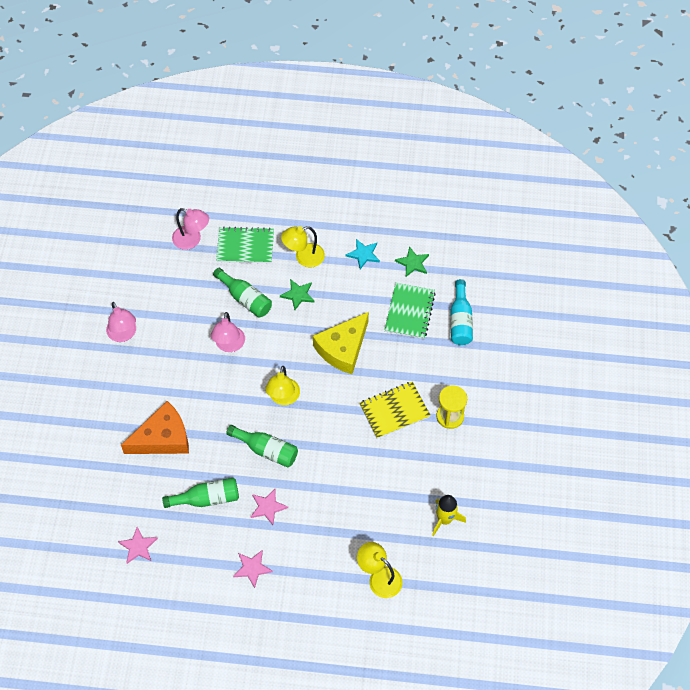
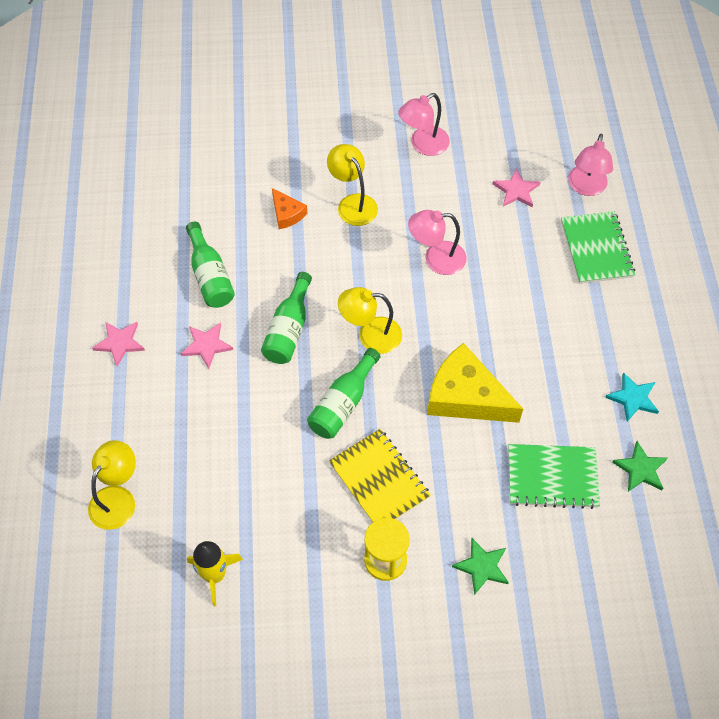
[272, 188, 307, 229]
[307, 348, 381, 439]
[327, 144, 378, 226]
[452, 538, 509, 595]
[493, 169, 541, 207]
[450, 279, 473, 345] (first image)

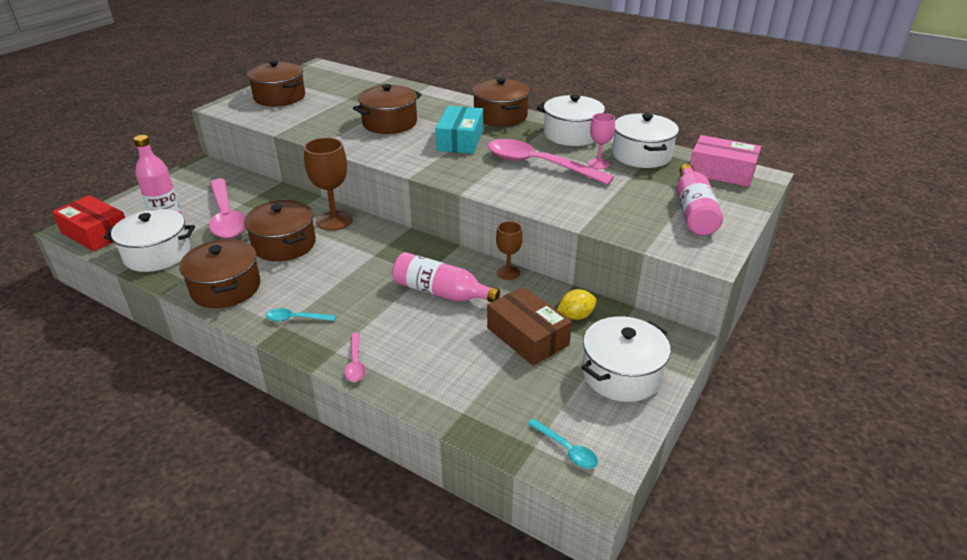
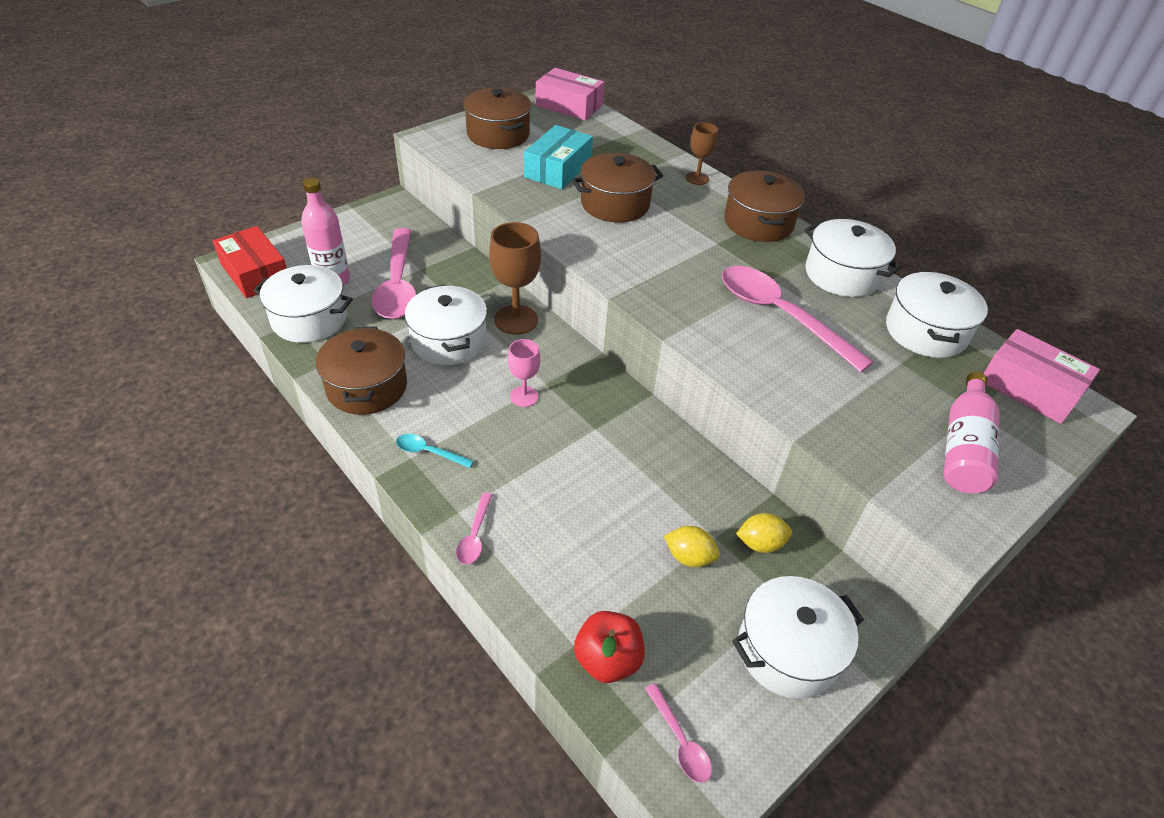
[405, 284, 487, 365]
[508, 339, 540, 407]
[524, 125, 593, 189]
[536, 68, 604, 121]
[574, 611, 645, 683]
[645, 683, 712, 783]
[664, 526, 720, 567]
[686, 122, 718, 185]
[392, 252, 500, 302] (first image)

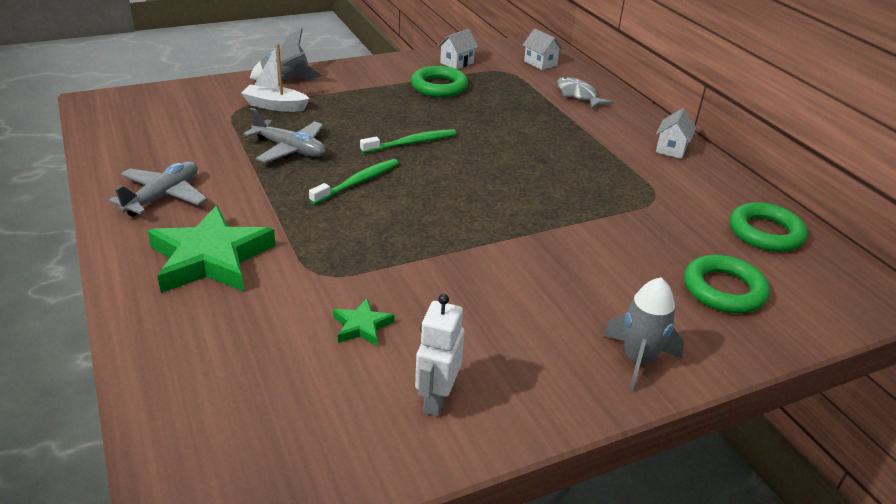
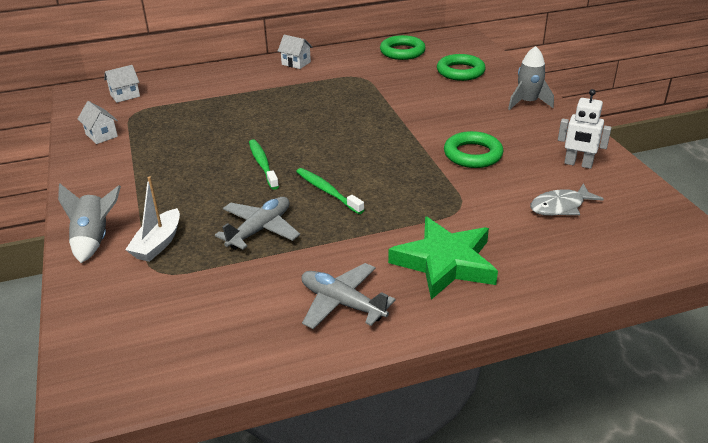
[444, 131, 503, 168]
[530, 183, 604, 216]
[333, 298, 394, 346] (first image)

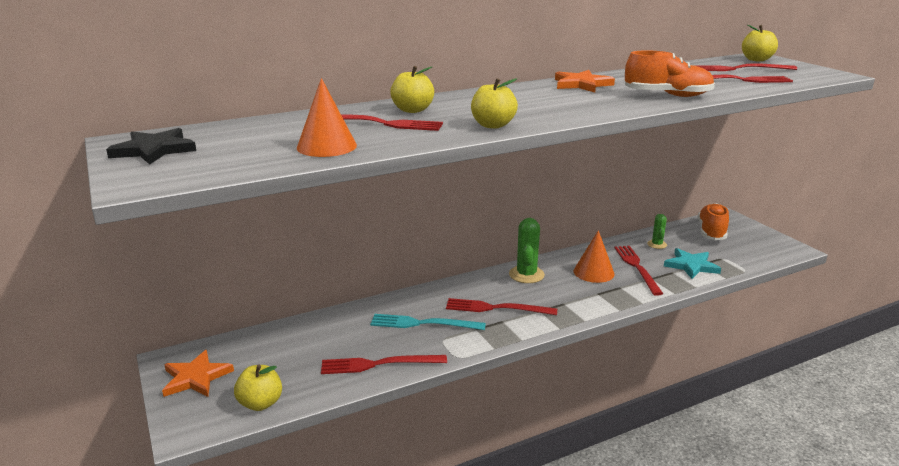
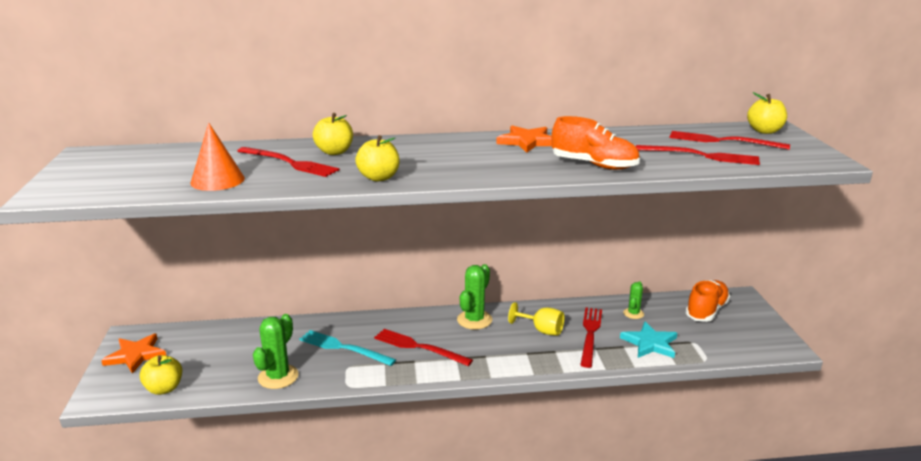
[253, 314, 299, 389]
[508, 302, 564, 336]
[106, 128, 196, 165] (first image)

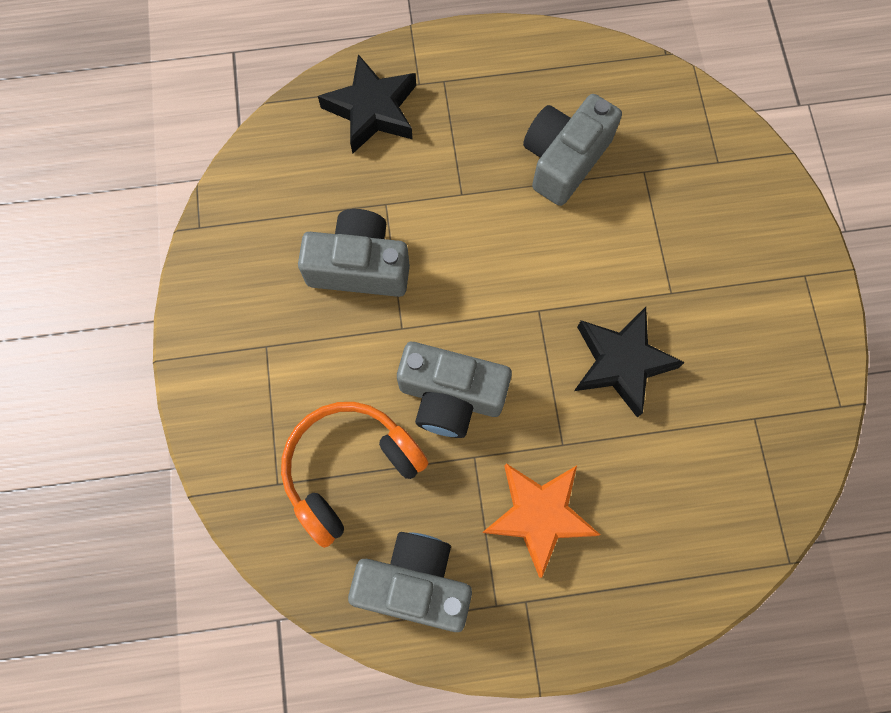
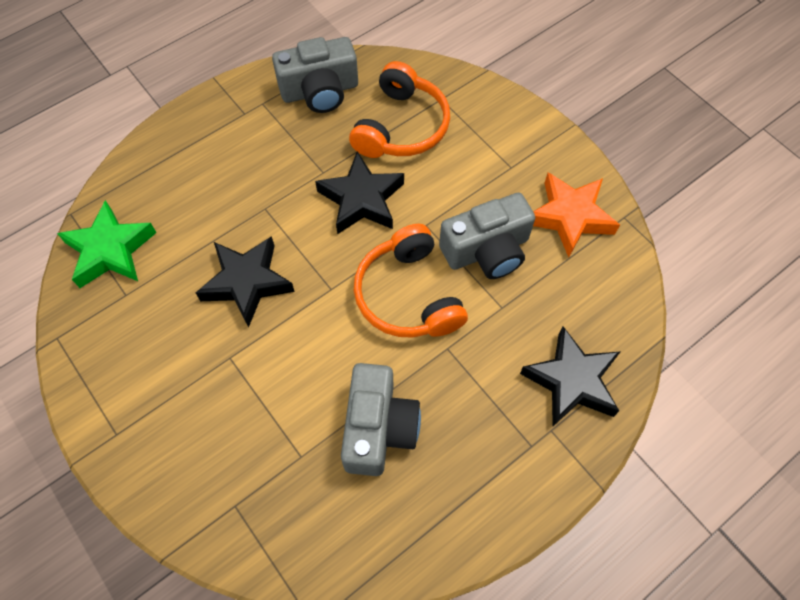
[57, 200, 157, 288]
[315, 151, 404, 234]
[354, 224, 468, 338]
[533, 173, 620, 257]

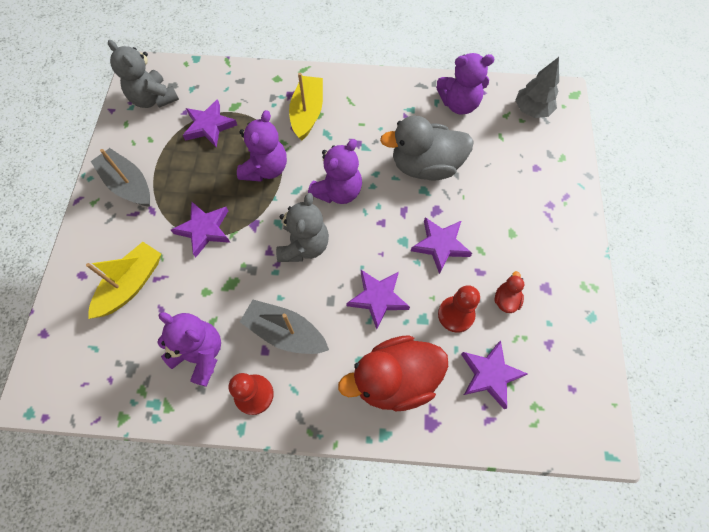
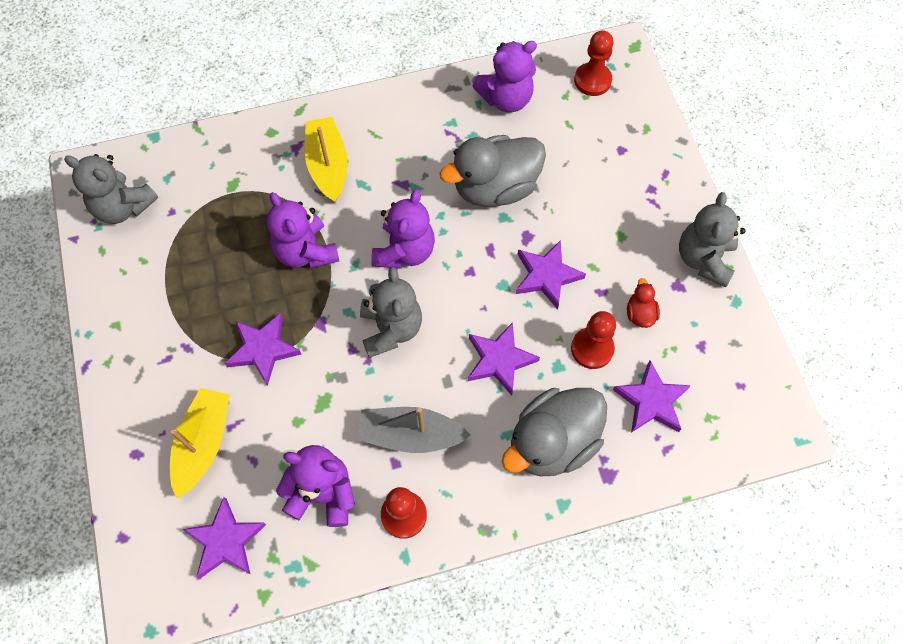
[183, 497, 266, 579]
[267, 192, 339, 268]
[502, 388, 607, 476]
[574, 30, 614, 96]
[679, 192, 745, 287]
[91, 148, 150, 207] (first image)

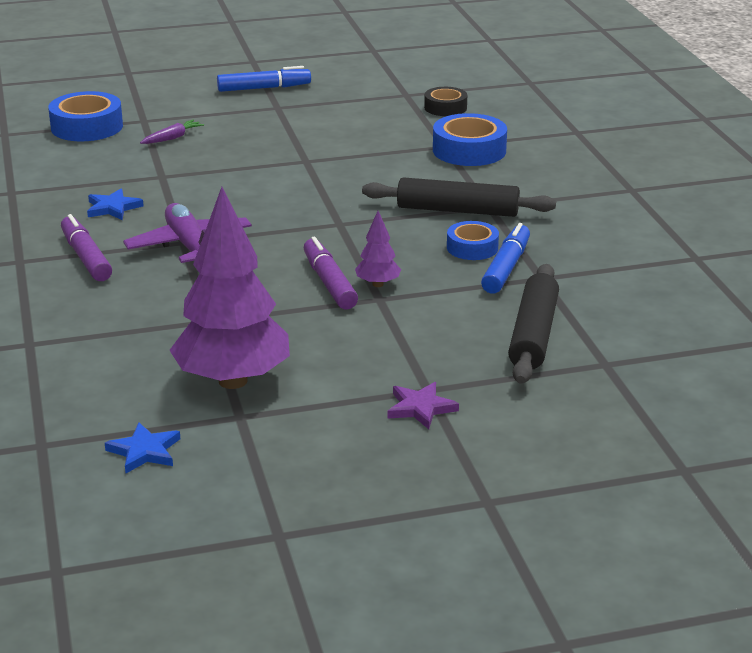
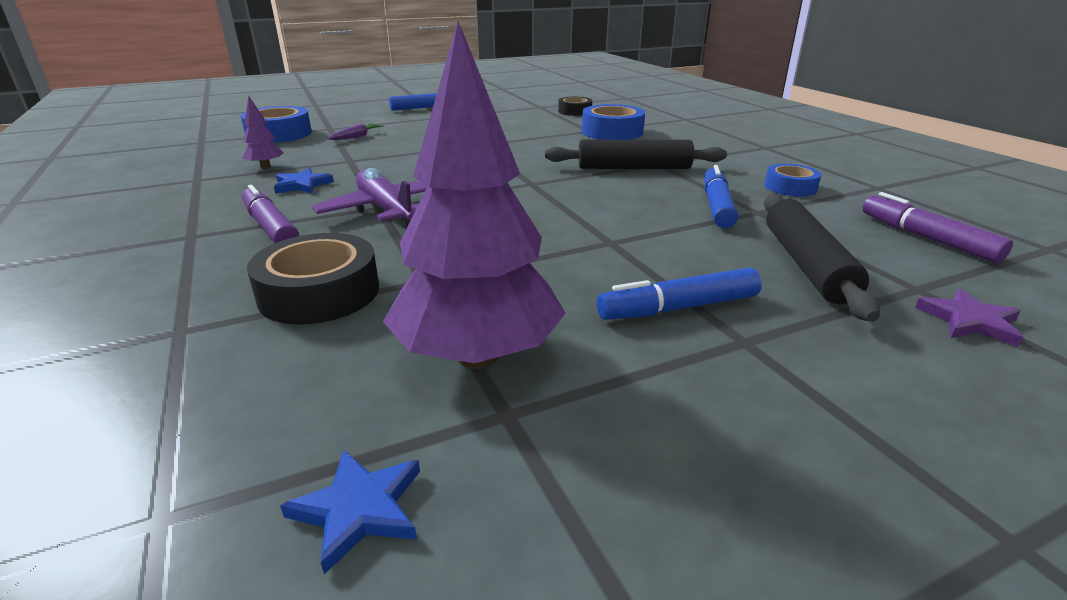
[242, 96, 284, 169]
[247, 233, 379, 325]
[597, 268, 762, 320]
[764, 164, 822, 196]
[862, 192, 1013, 263]
[915, 288, 1024, 347]

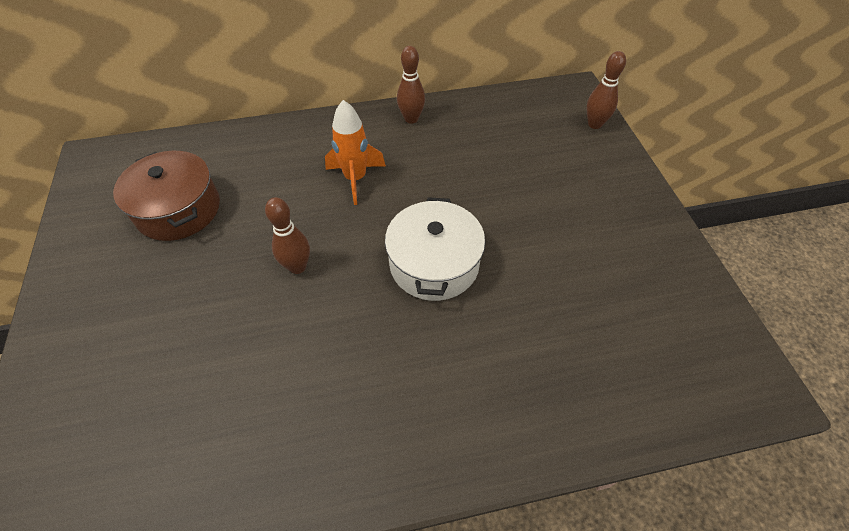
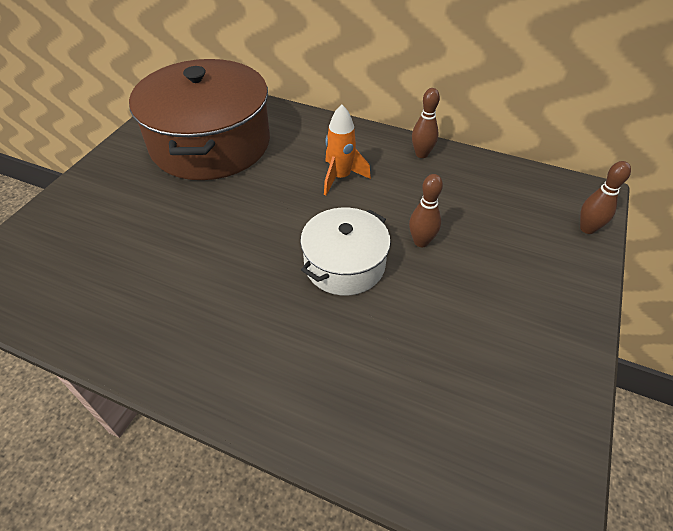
[129, 59, 270, 180]
[409, 174, 443, 247]

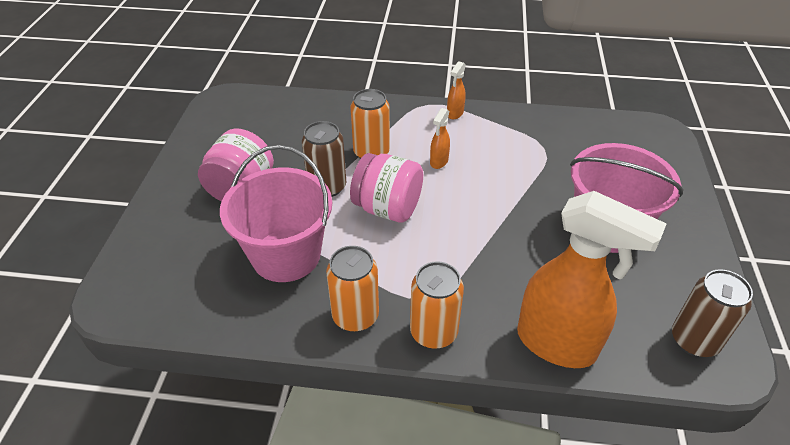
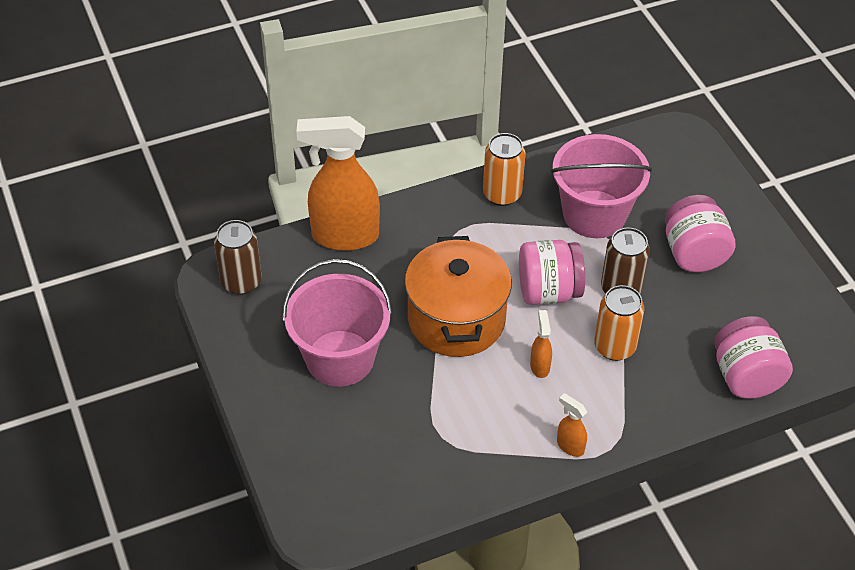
[405, 236, 512, 357]
[557, 393, 587, 457]
[714, 316, 793, 399]
[410, 261, 464, 349] (first image)

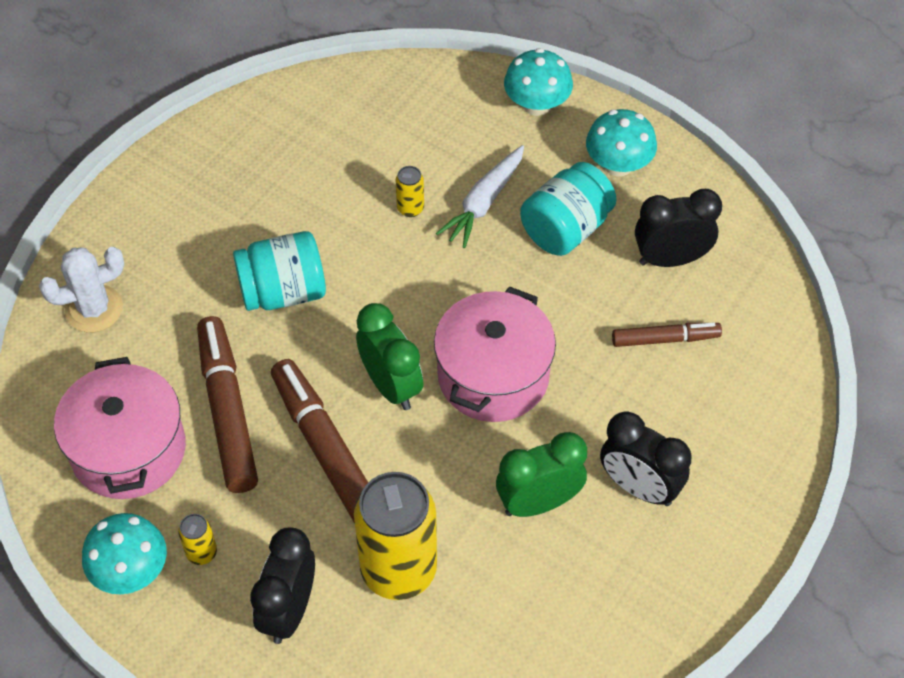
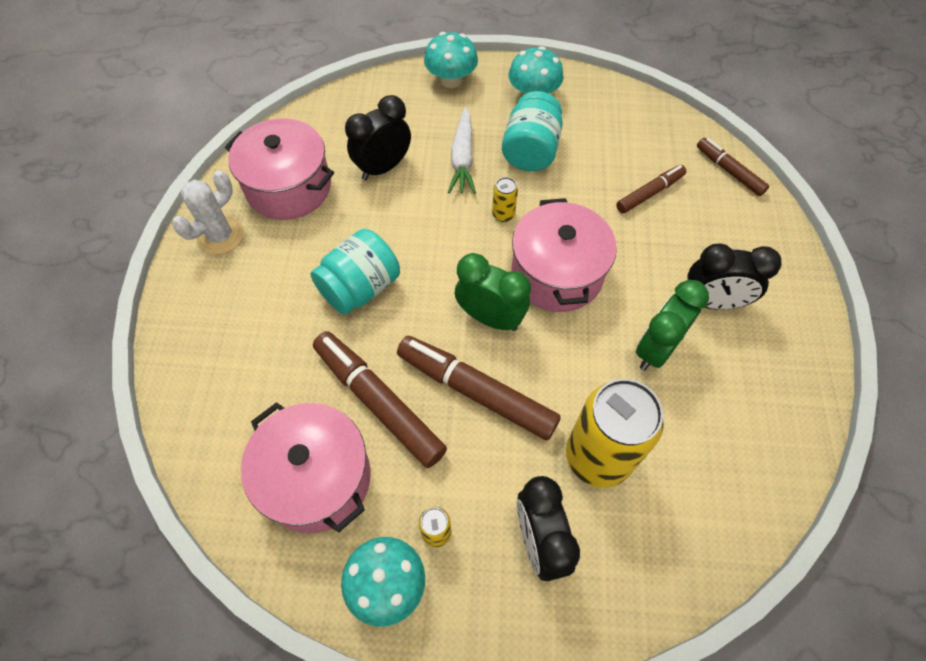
[172, 171, 244, 255]
[225, 118, 334, 220]
[345, 95, 411, 180]
[492, 177, 518, 222]
[697, 138, 769, 196]

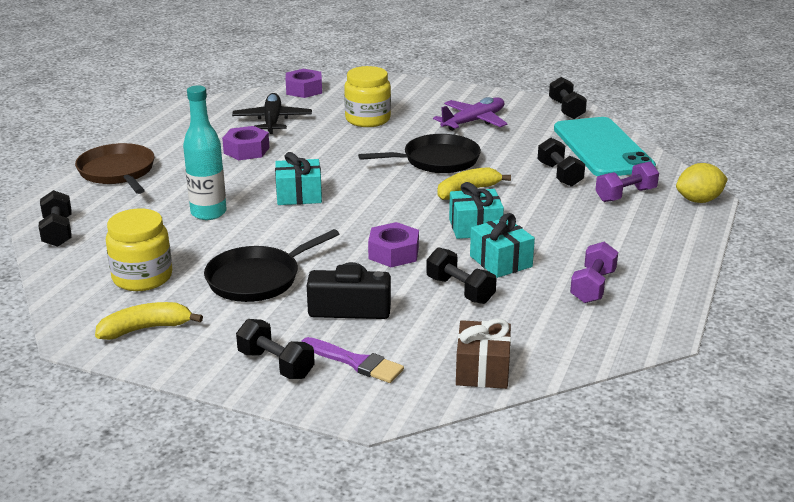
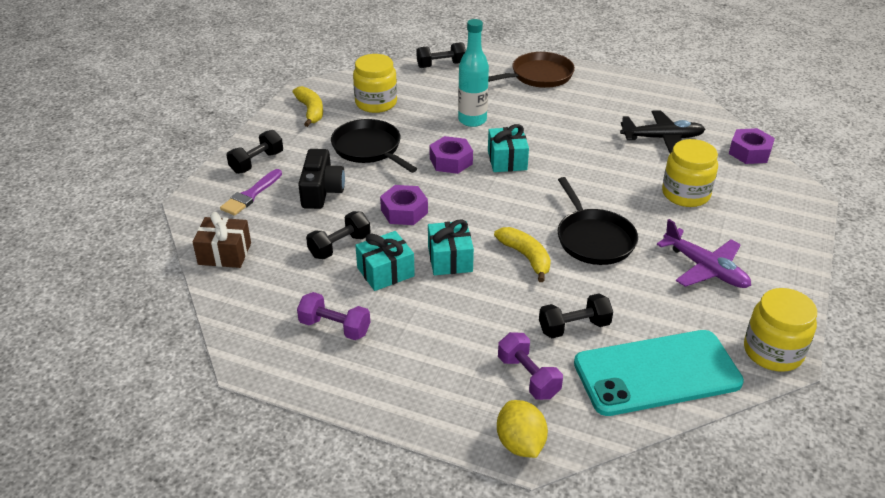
[430, 136, 473, 174]
[744, 288, 817, 372]

